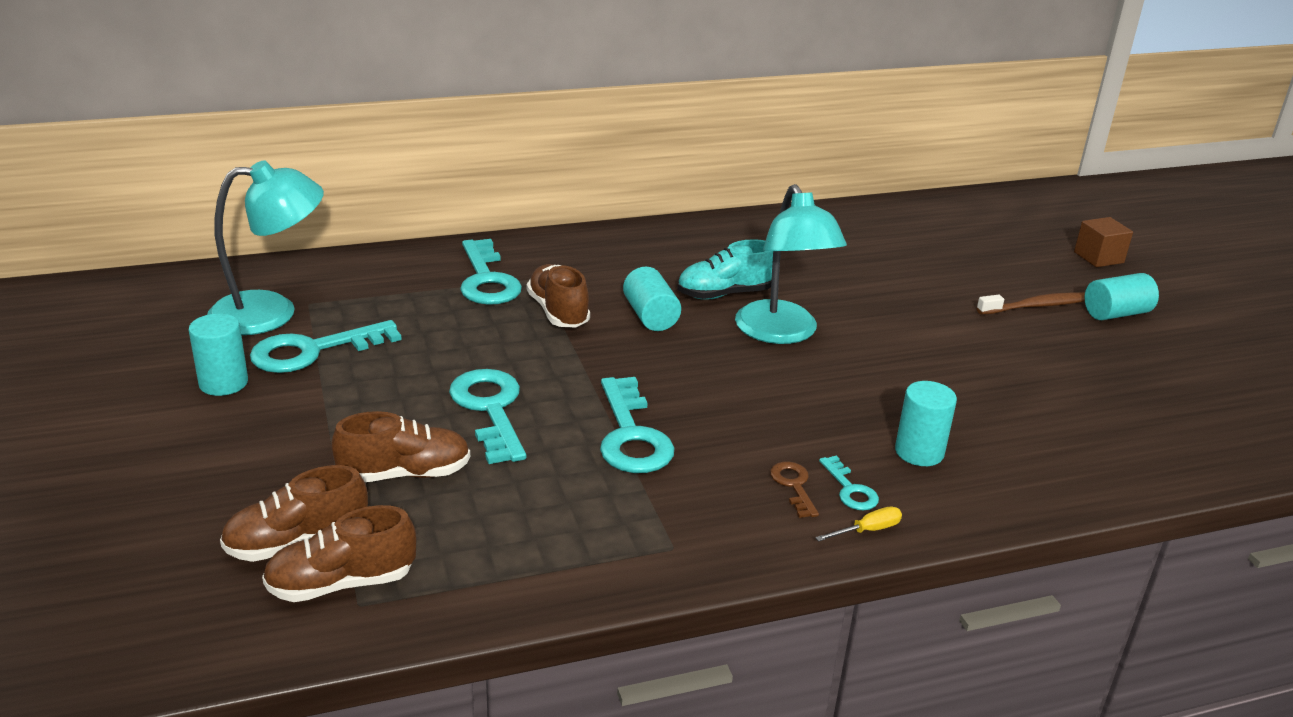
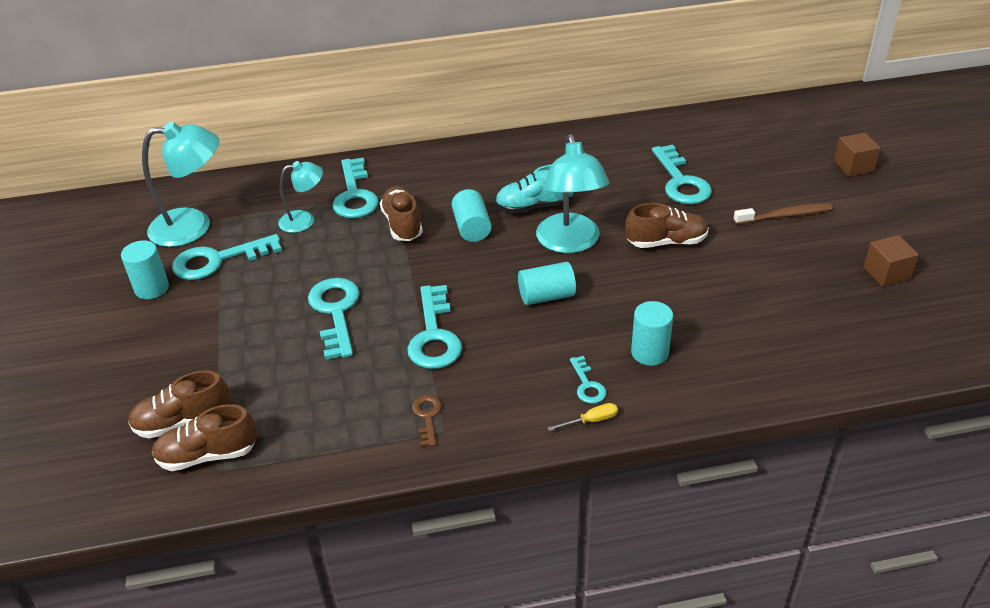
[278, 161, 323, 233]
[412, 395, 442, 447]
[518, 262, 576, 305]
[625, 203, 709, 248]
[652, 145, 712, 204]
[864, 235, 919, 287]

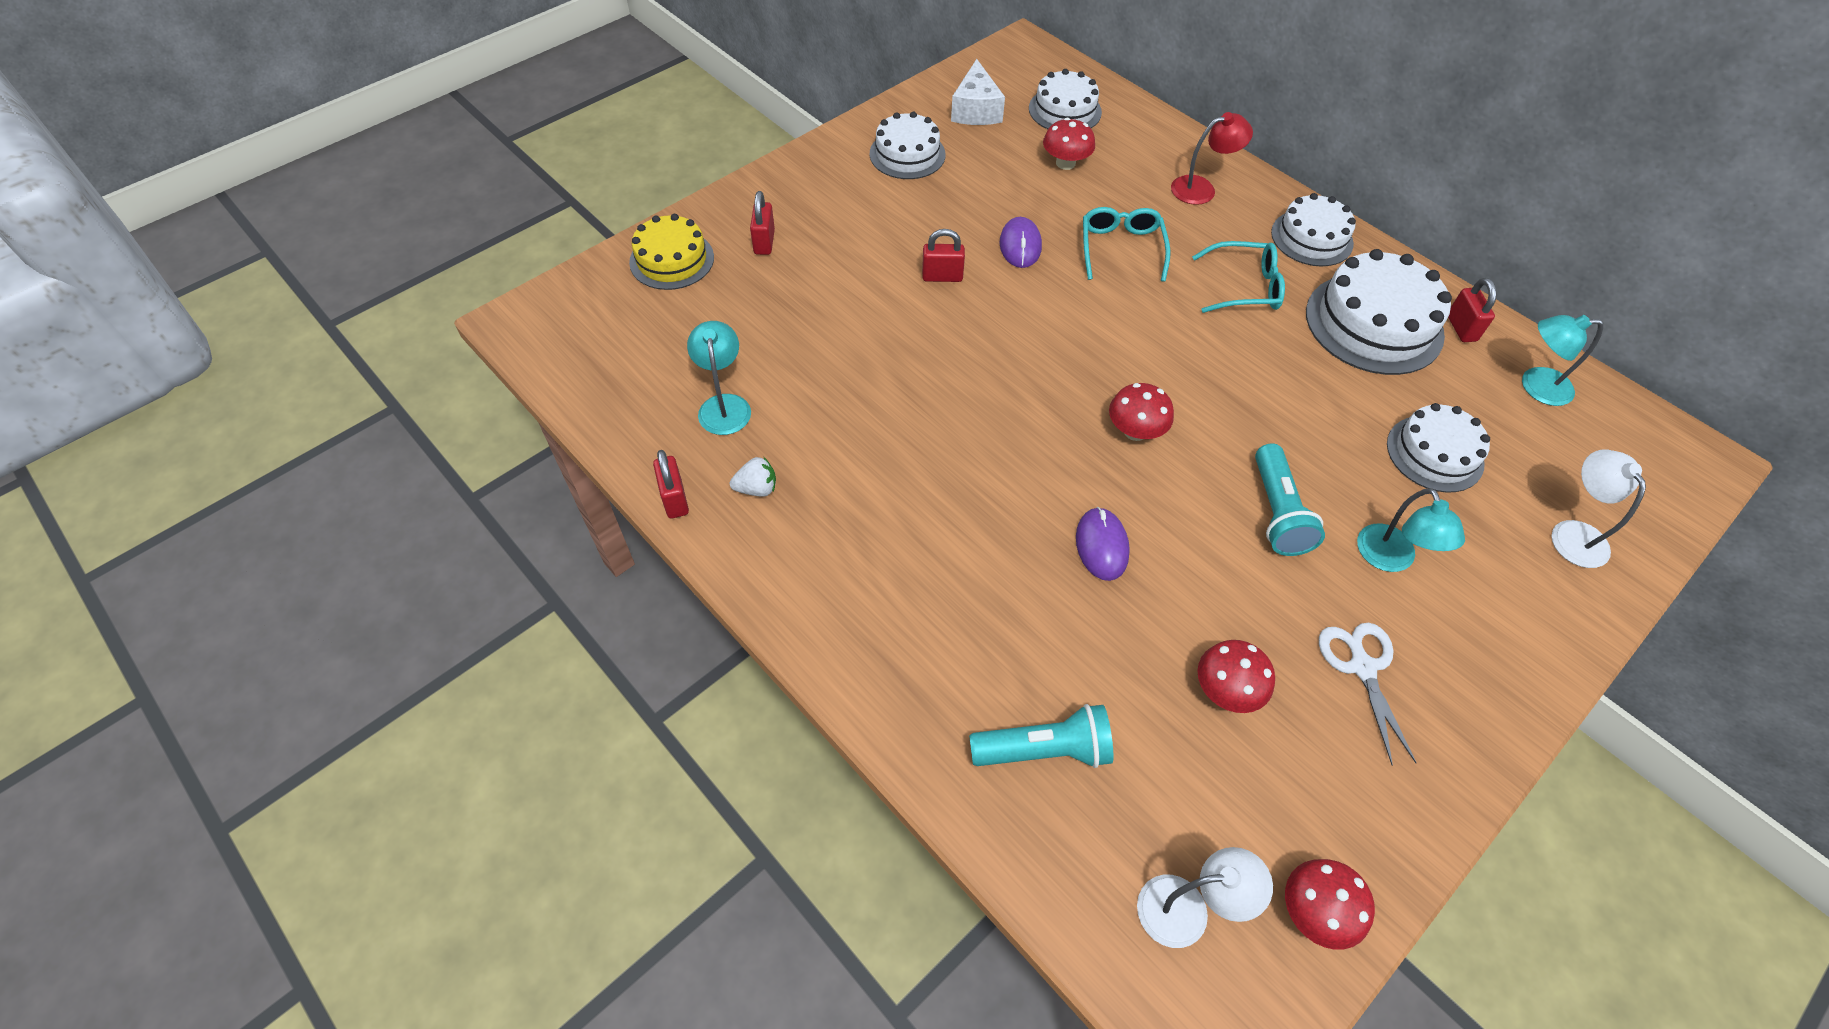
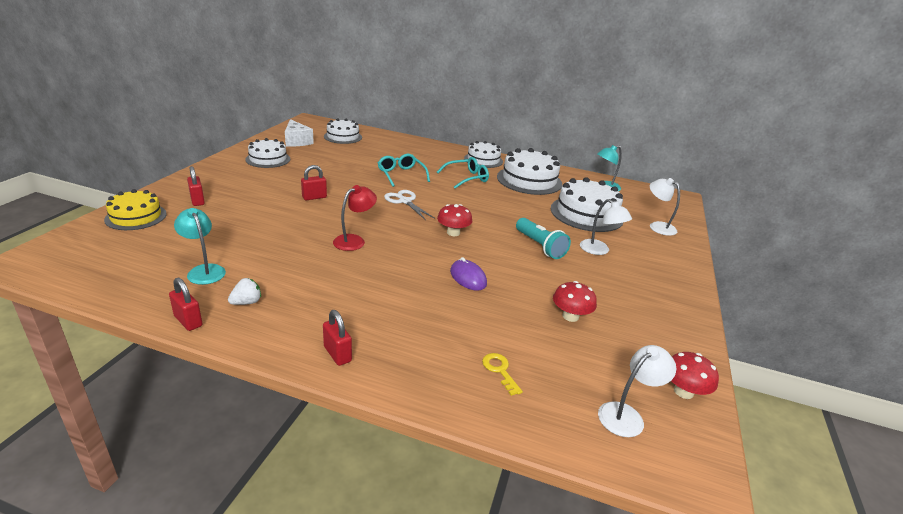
[323, 310, 352, 366]
[333, 185, 377, 251]
[384, 190, 434, 220]
[482, 353, 523, 396]
[551, 177, 624, 232]
[580, 199, 632, 255]
[999, 217, 1042, 268] (first image)
[1043, 118, 1095, 170] (first image)

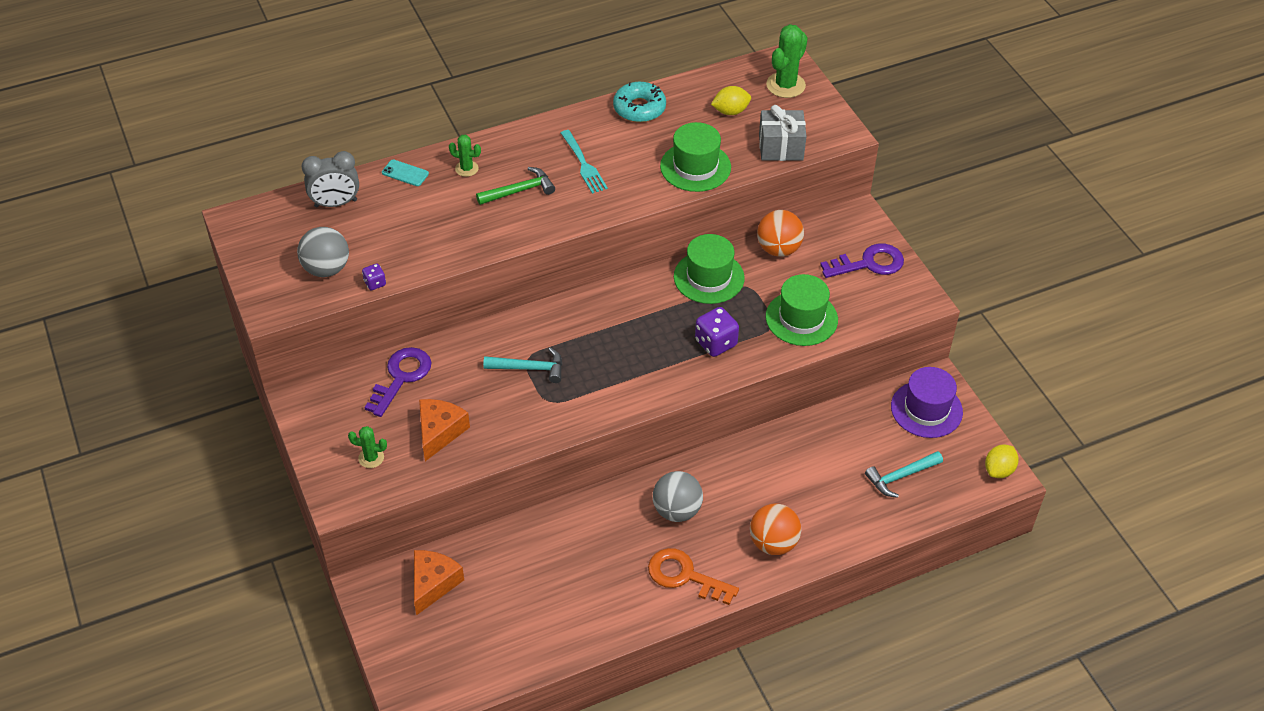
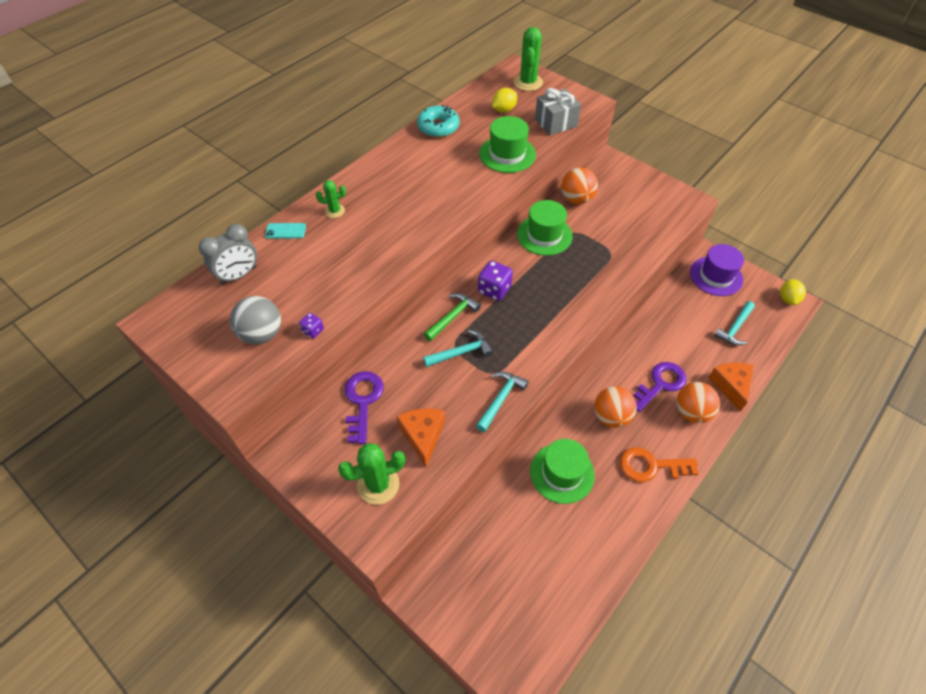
[338, 443, 405, 505]
[424, 293, 481, 341]
[476, 372, 529, 432]
[478, 261, 513, 301]
[530, 439, 595, 504]
[594, 386, 637, 428]
[634, 362, 686, 412]
[708, 363, 754, 412]
[561, 130, 608, 194] (first image)

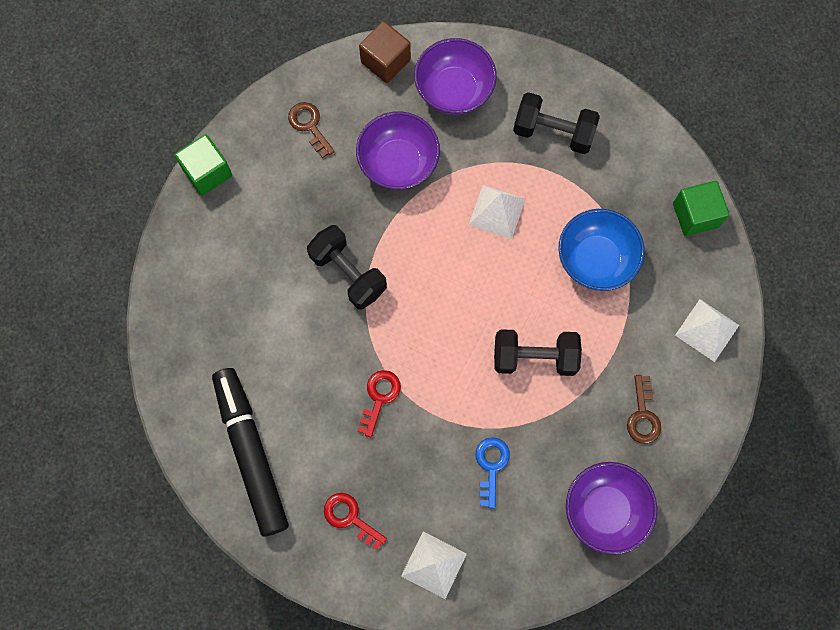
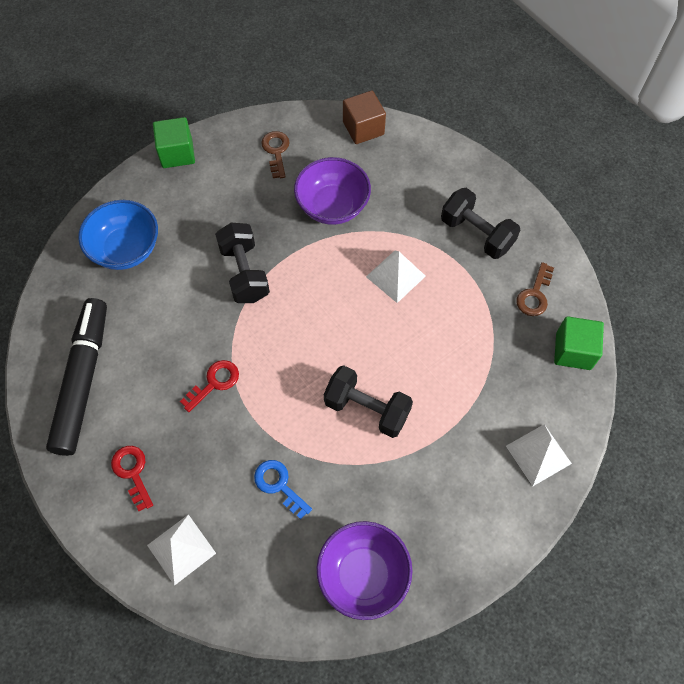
[78, 200, 158, 270]
[254, 460, 312, 519]
[516, 262, 554, 316]
[414, 38, 497, 115] (first image)

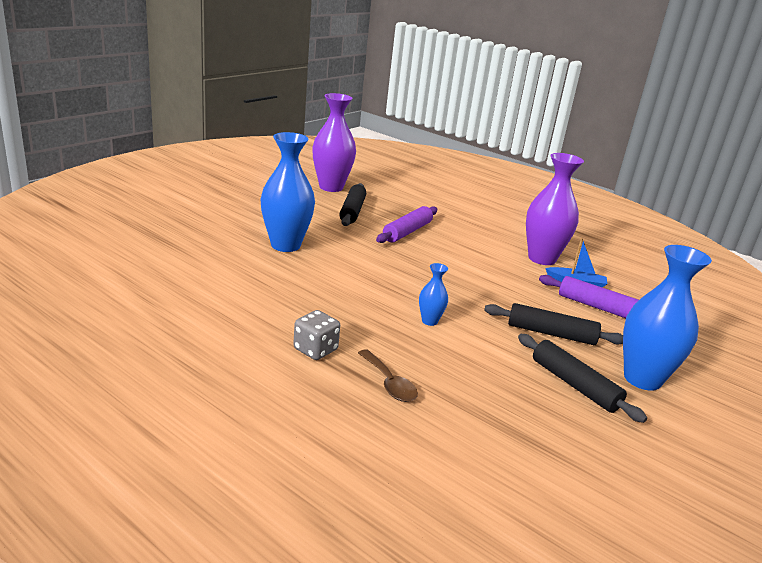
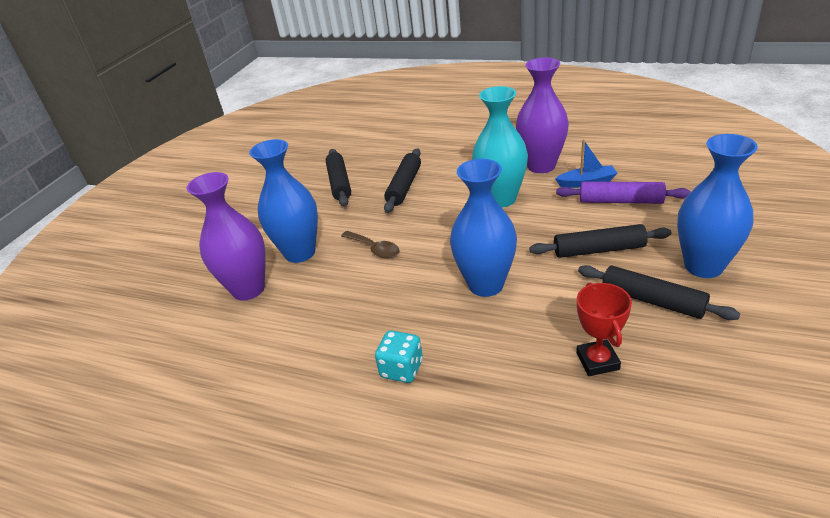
[186, 172, 266, 301]
[341, 231, 400, 259]
[375, 330, 423, 383]
[384, 148, 421, 213]
[450, 159, 517, 297]
[472, 86, 528, 208]
[576, 282, 632, 376]

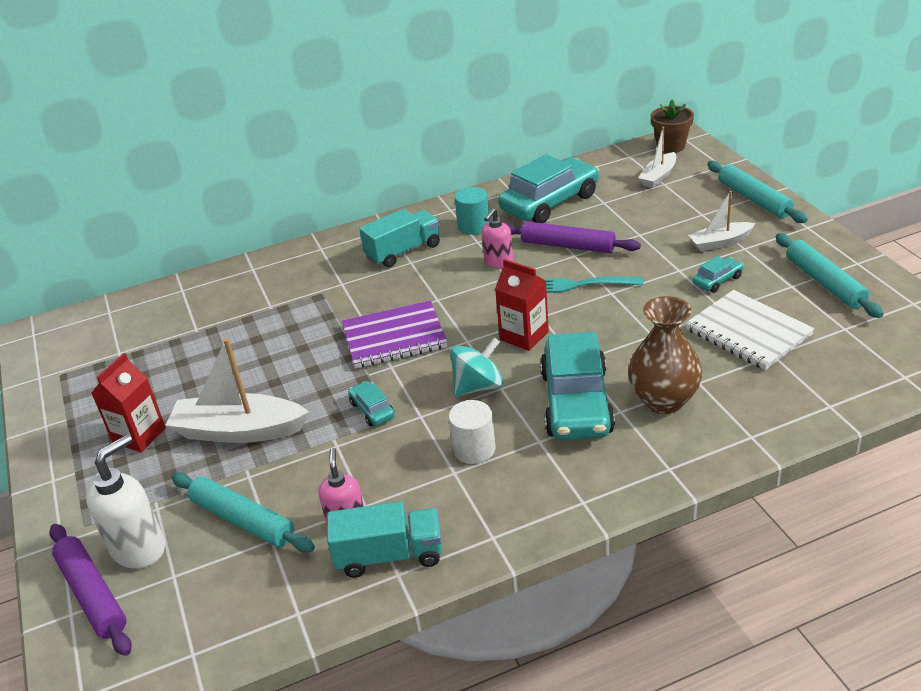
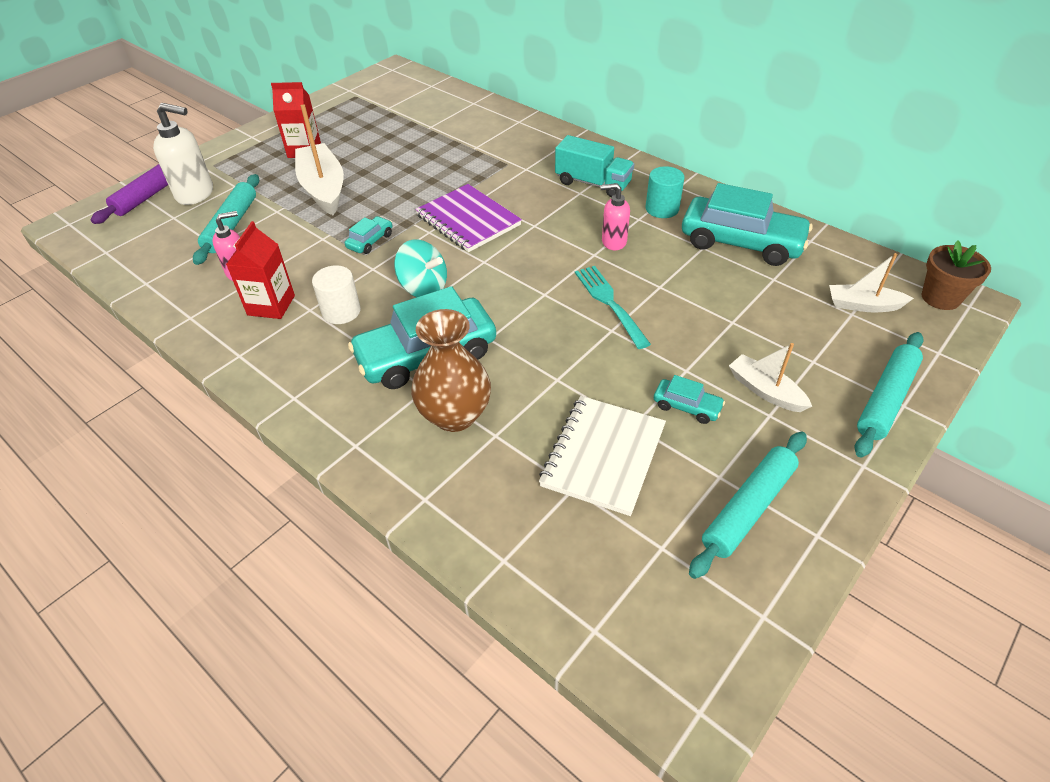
[226, 221, 295, 319]
[327, 501, 442, 578] (first image)
[507, 221, 641, 253] (first image)

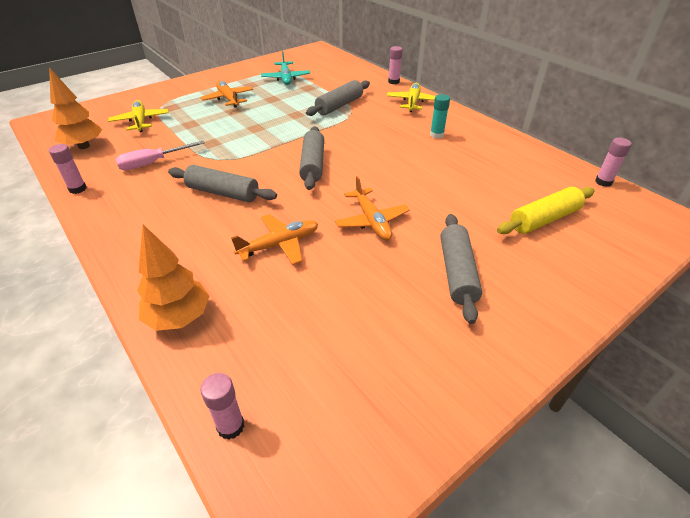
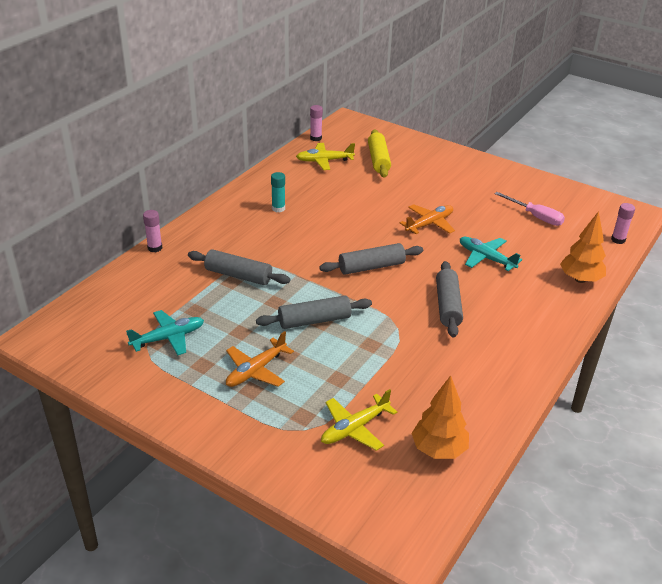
[256, 295, 372, 329]
[296, 143, 355, 170]
[368, 129, 391, 178]
[460, 237, 522, 271]
[495, 192, 565, 226]
[49, 144, 86, 194] (first image)

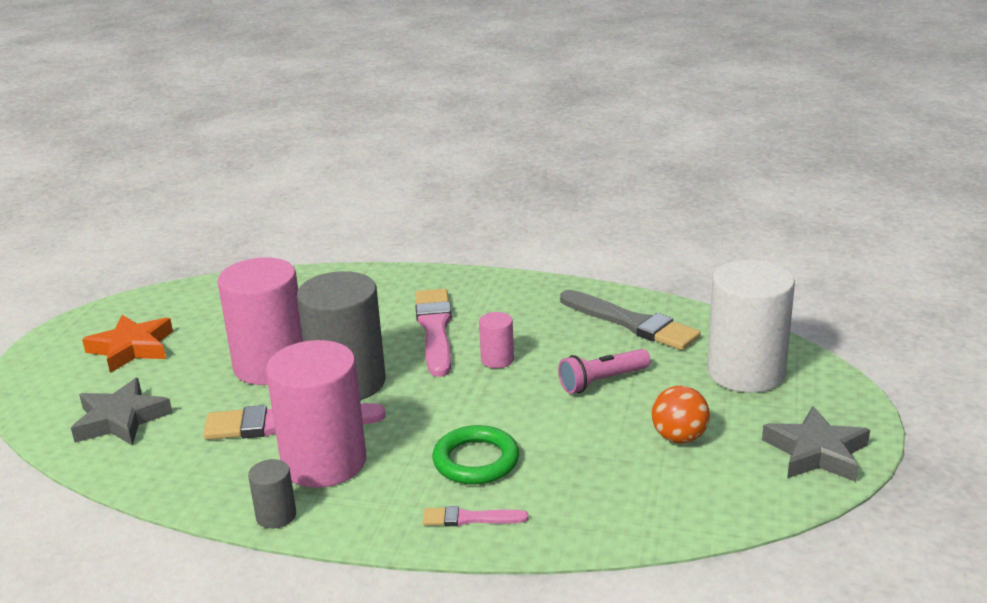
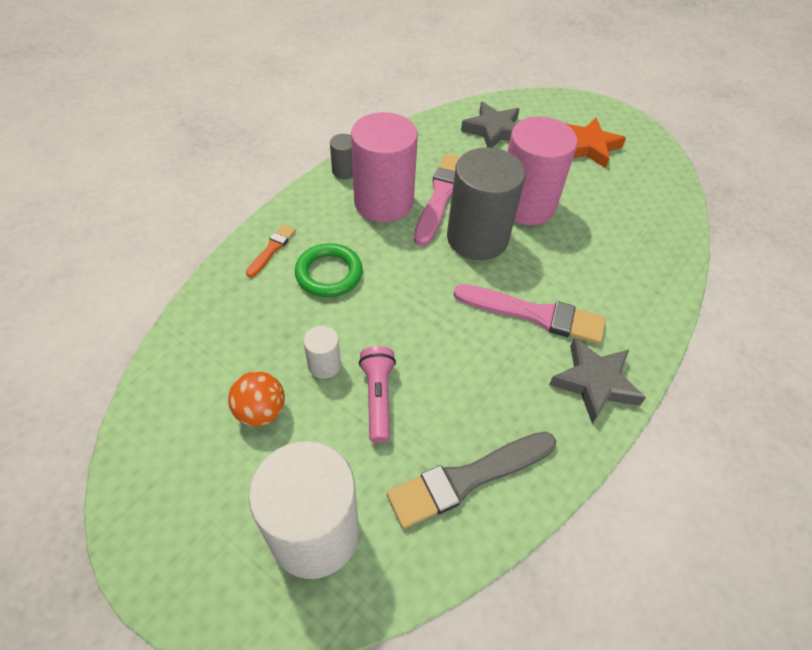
[246, 224, 296, 278]
[303, 326, 341, 379]
[549, 337, 646, 424]
[479, 312, 514, 368] (first image)

